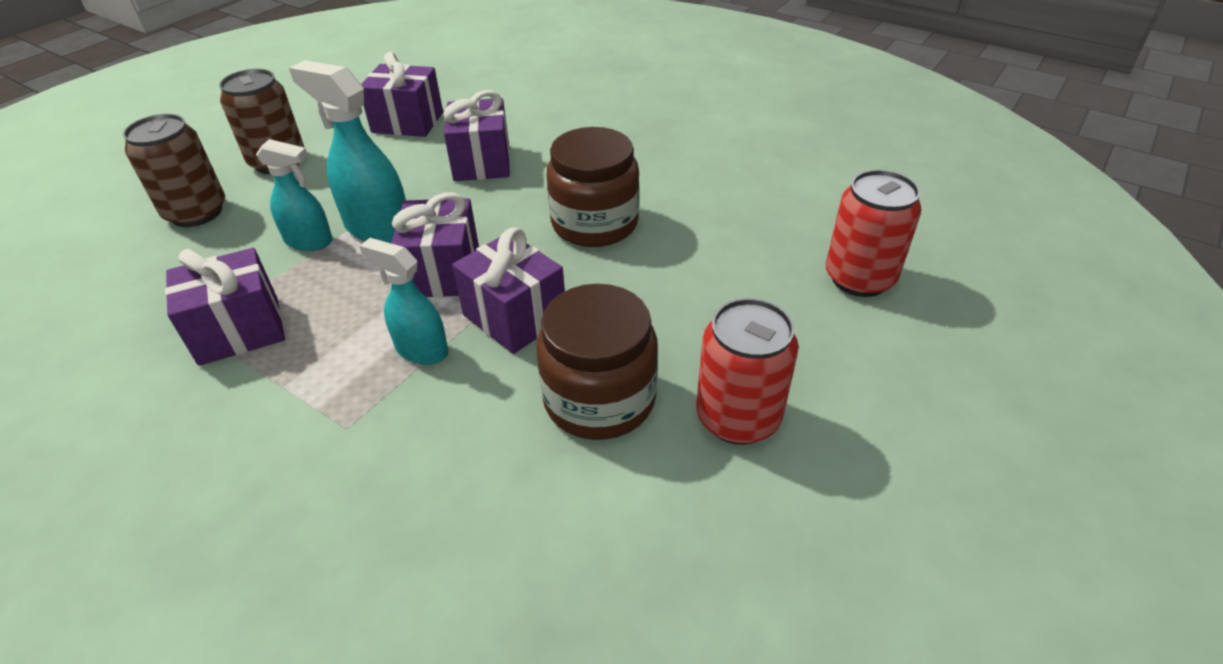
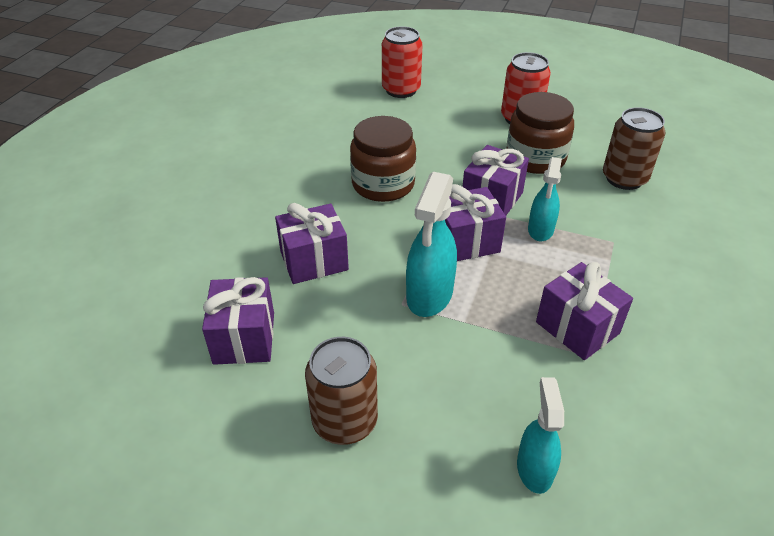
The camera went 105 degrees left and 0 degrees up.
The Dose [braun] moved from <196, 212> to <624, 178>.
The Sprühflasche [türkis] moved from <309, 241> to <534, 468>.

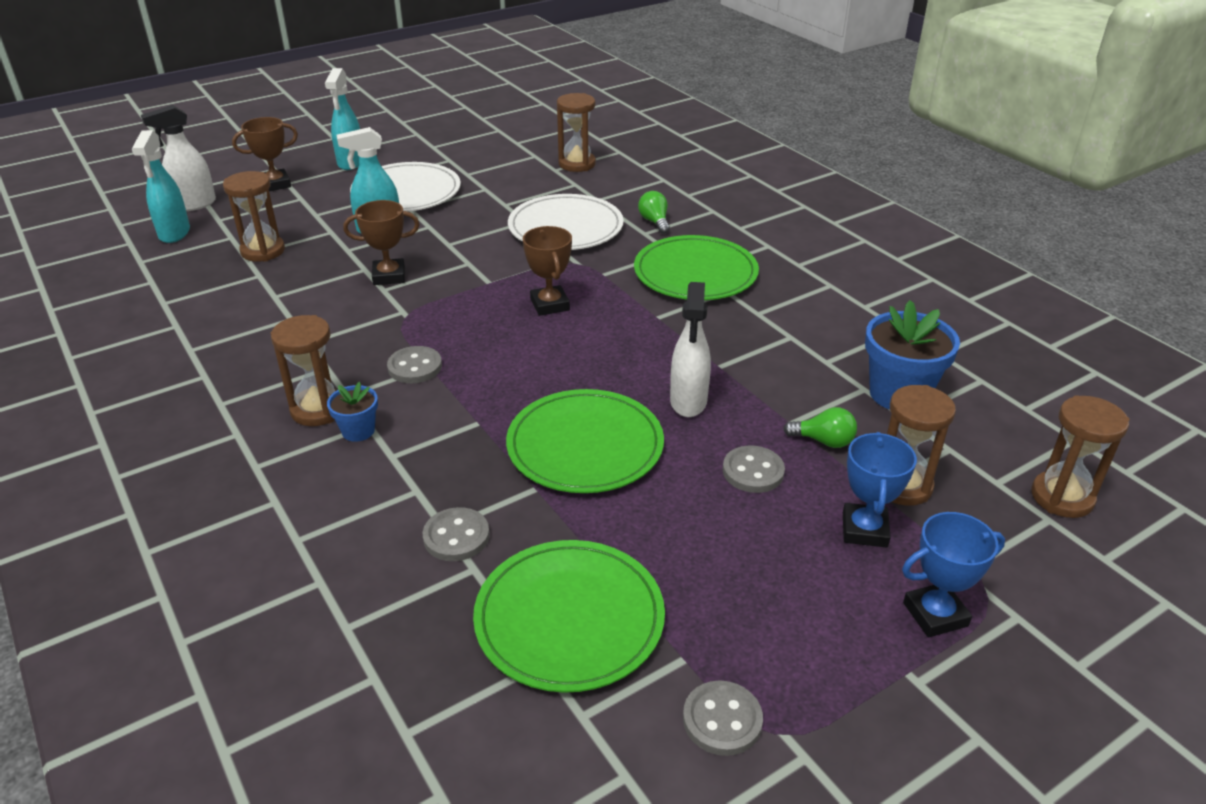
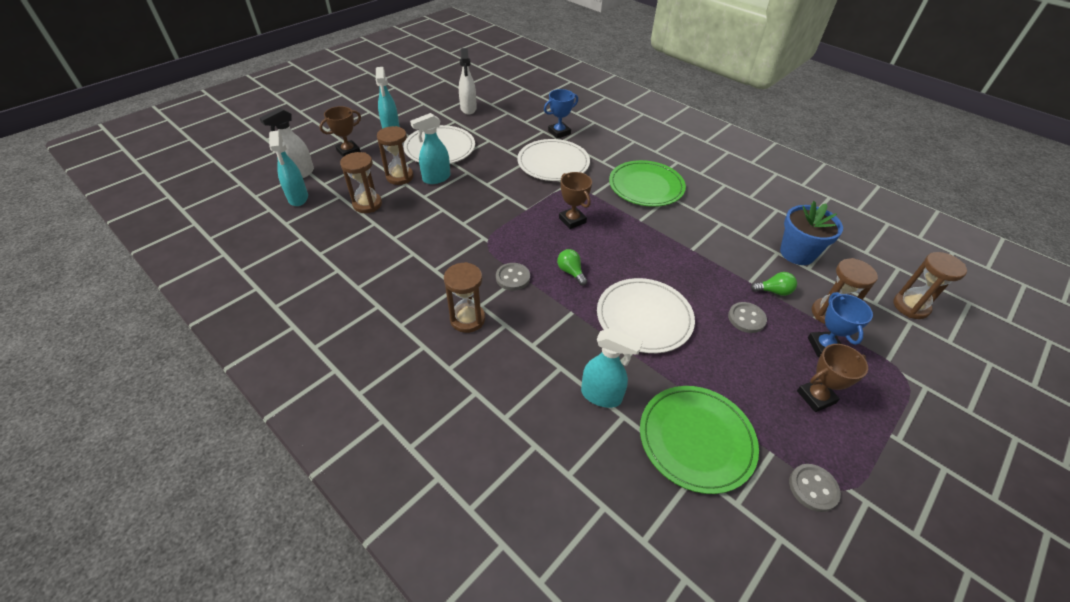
The camera went 15 degrees left and 10 degrees up.
The Blumentopf [blau] at <358, 431> disappeared.
The Pokal [braun] moved from <389, 276> to <816, 397>.
The Sanduhr [braun] moved from <577, 164> to <400, 177>.
The Glühbirne [grün] moved from <654, 222> to <571, 272>.
The Sprühflasche [weiß] moved from <688, 402> to <468, 109>.
The Pokal [blau] moved from <935, 614> to <559, 132>.
The Knopf [grau] at <456, 536> was replaced by the Sprühflasche [türkis] at <601, 396>.
The Teller [grün] at <585, 446> became the Teller [weiß] at <644, 317>.

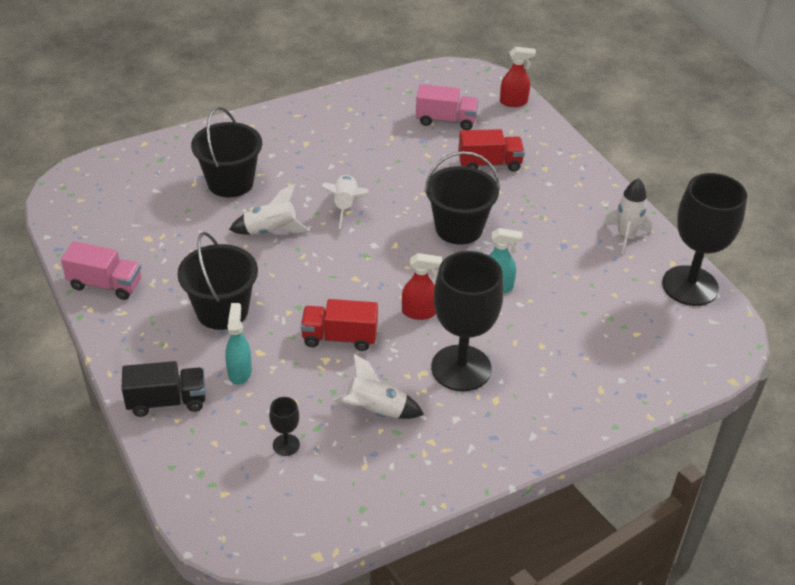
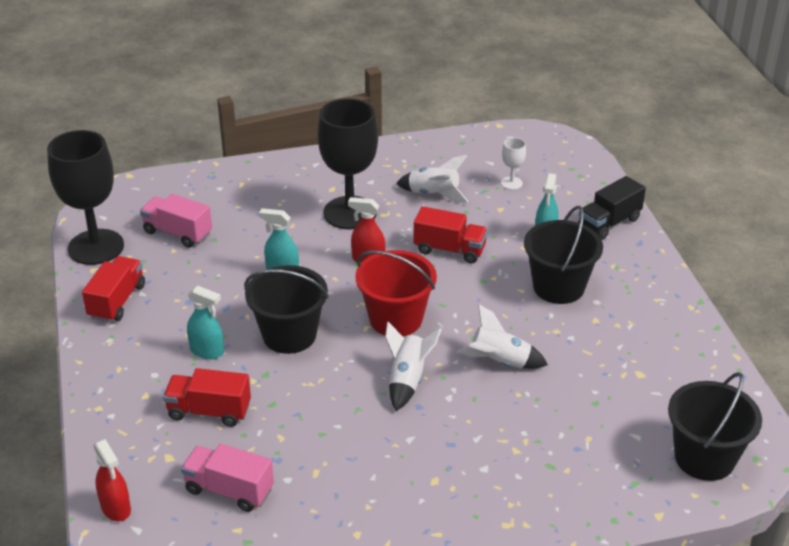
The camera went 165 degrees left and 5 degrees down.
The Sprühflasche [türkis] at <207, 351> appeared.
The Eimer [rot] at <396, 319> appeared.
The Lastwagen [rosa] moved from <105, 284> to <178, 233>.
The Eimer [schwarz] moved from <230, 182> to <704, 458>.
The Rakete [weiß] at <625, 236> was replaced by the Lastwagen [rot] at <117, 301>.
The Kelch [schwarz] at <286, 445> became the Kelch [weiß] at <511, 183>.
The Lastwagen [schwarz] at <167, 401> turned 45 degrees counterclockwise.
The Sprühflasche [rot] at <513, 102> turned 135 degrees counterclockwise.

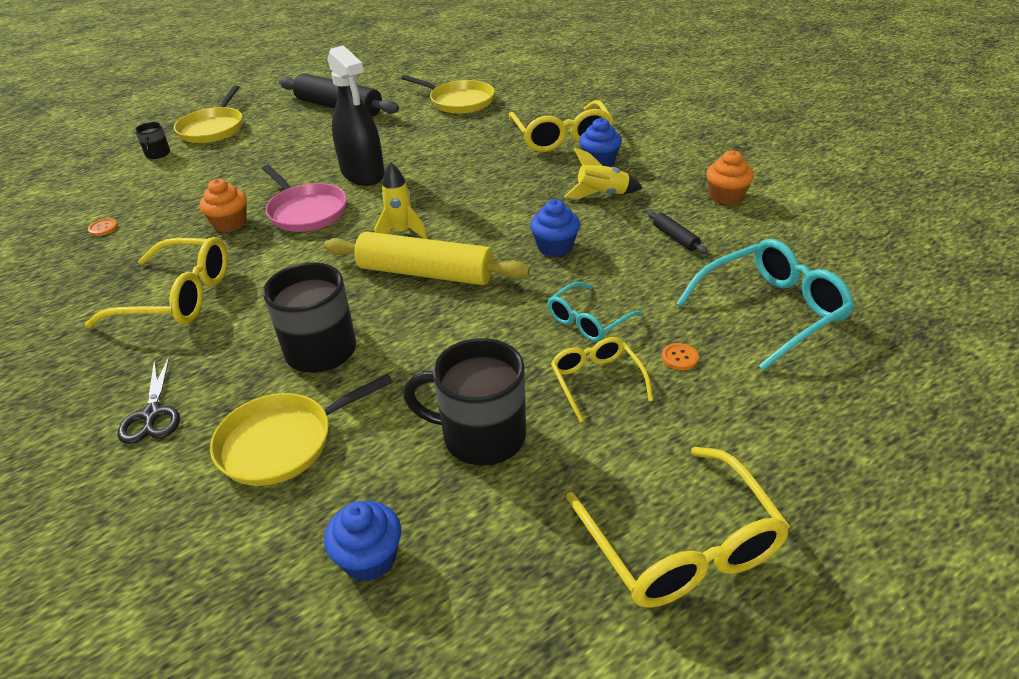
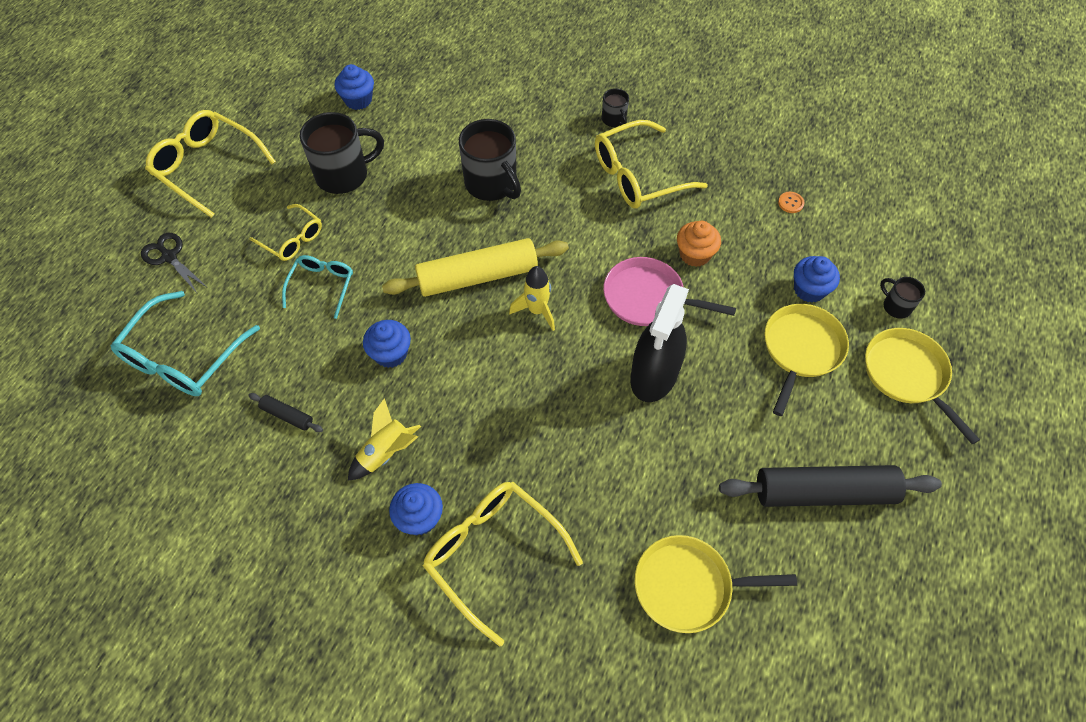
The camera went 145 degrees right and 20 degrees up.
The Knopf [orange] at <679, 357> disappeared.
The Muffin [orange] at <726, 197> disappeared.
The Tasse [schwarz] at <614, 120> appeared.
The Muffin [blau] at <809, 289> appeared.
The Schere [schwarz] moved from <152, 414> to <169, 257>.
The Pfanne [gelb] moved from <282, 442> to <801, 349>.
The Sprühflasche [schwarz] at <363, 173> turned 90 degrees counterclockwise.

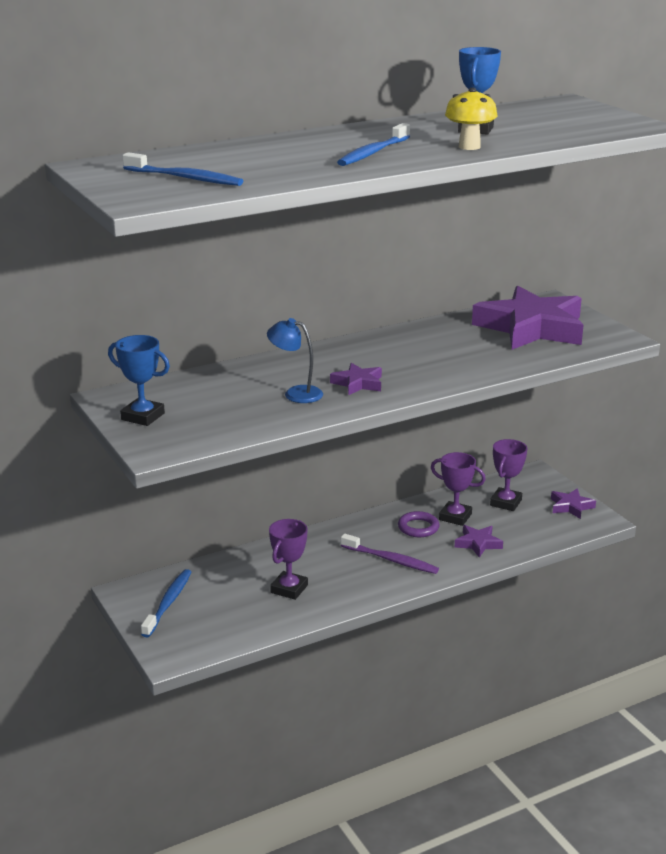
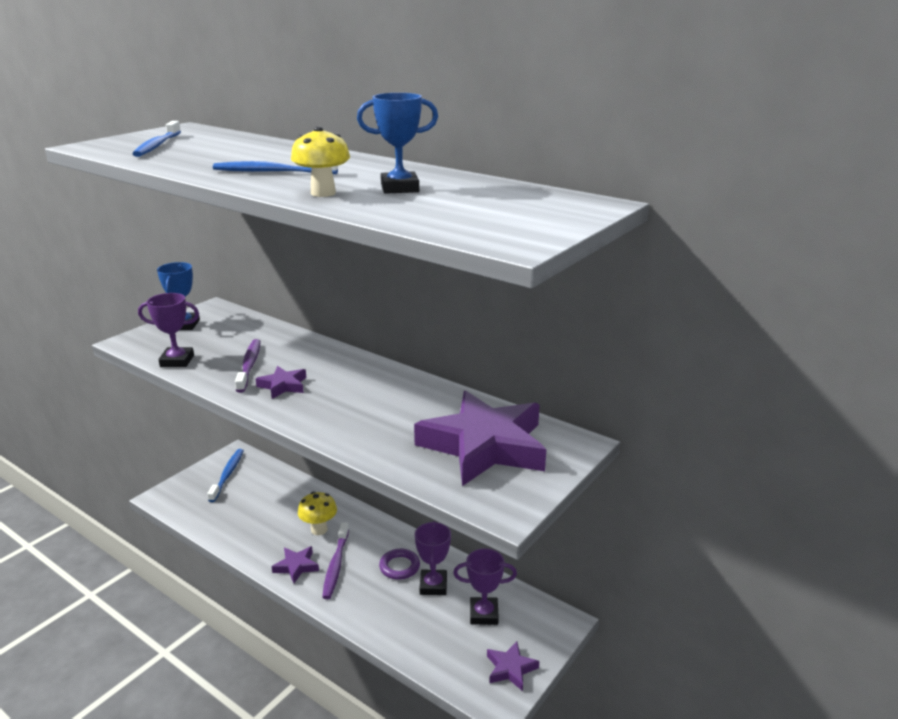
The camera went 65 degrees right and 0 degrees up.
The Pilz [gelb] at <319, 529> appeared.
The Pokal [lila] moved from <289, 589> to <177, 361>.
The Stern [lila] moved from <478, 543> to <296, 566>.
The Lampe [blau] at <296, 393> was replaced by the Zahnbürste [lila] at <249, 365>.
The Zahnbürste [blau] at <168, 603> turned 75 degrees counterclockwise.

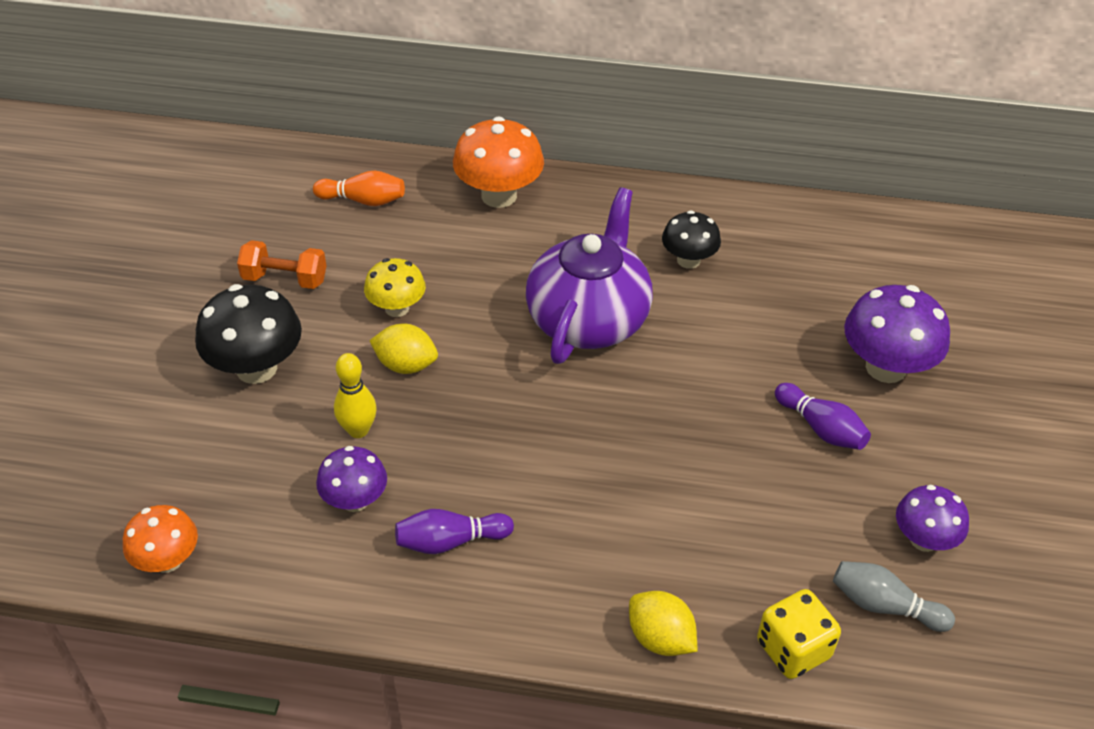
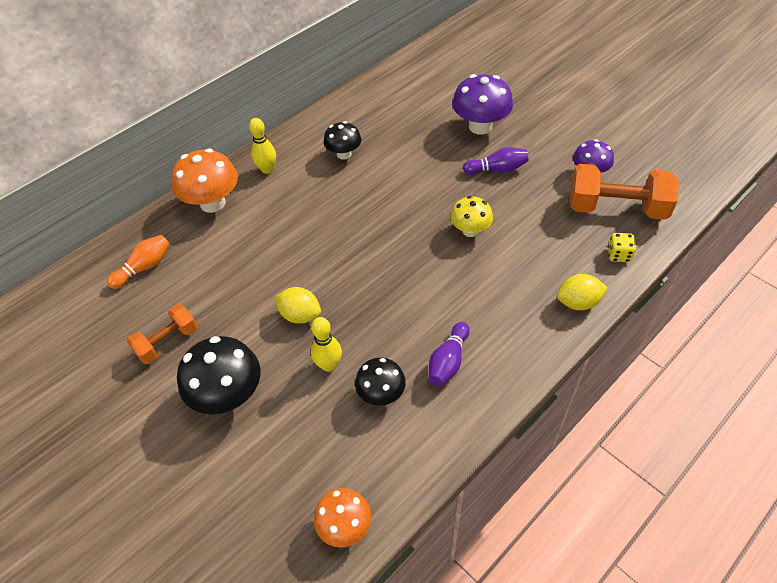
The camera went 50 degrees left and 5 degrees up.
The Teekanne [lila] at <589, 319> disappeared.
The Bowlingkegel [gelb] at <267, 169> appeared.
The Pilz [gelb] moved from <397, 308> to <470, 230>.
The Bowlingkegel [grau] at <884, 606> was replaced by the Hantel [orange] at <616, 208>.
The Pilz [lila] at <355, 500> became the Pilz [schwarz] at <381, 394>.
The Zitrone [gelb] at <406, 365> turned 60 degrees clockwise.
The Spielwürfel [gelb] at <793, 649> changed to 0.65 times the size.

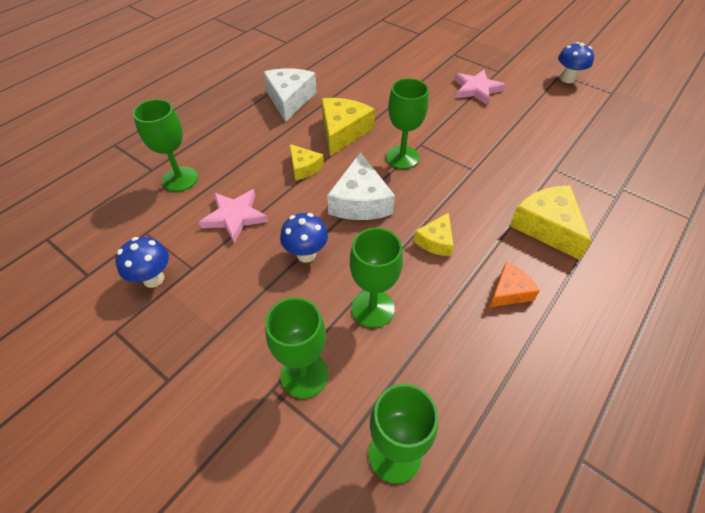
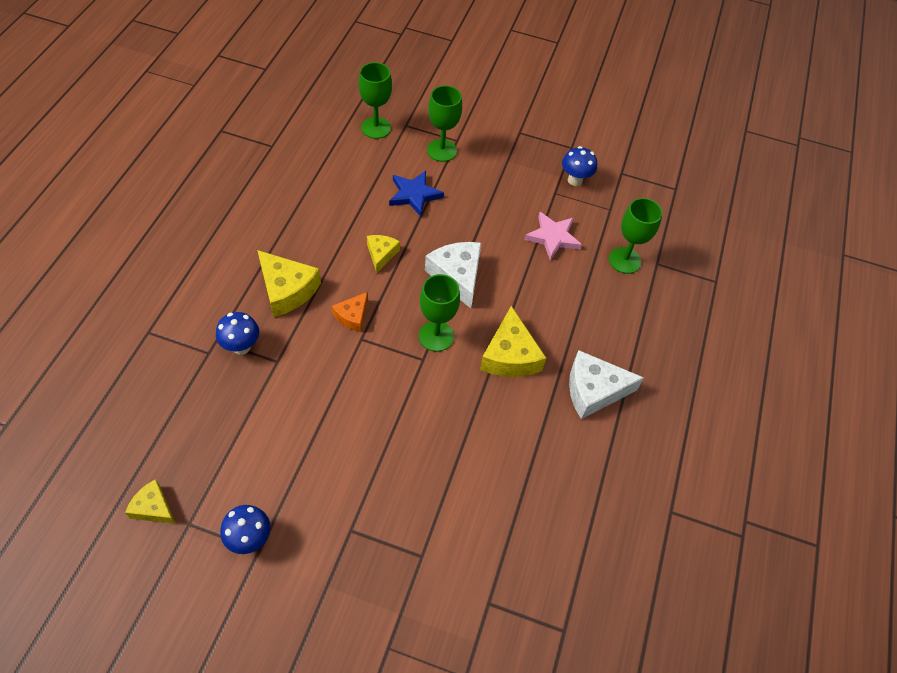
The camera went 155 degrees right and 5 degrees up.
The Stern [rosa] at <476, 89> disappeared.
The Pilz [blau] moved from <306, 254> to <241, 346>.
The Käse [gelb] moved from <304, 167> to <153, 507>.
The Käse [orange] moved from <509, 292> to <352, 316>.
The Kelch [grün] at <372, 308> was replaced by the Stern [blau] at <414, 195>.
The Käse [weiß] at <289, 99> turned 105 degrees clockwise.

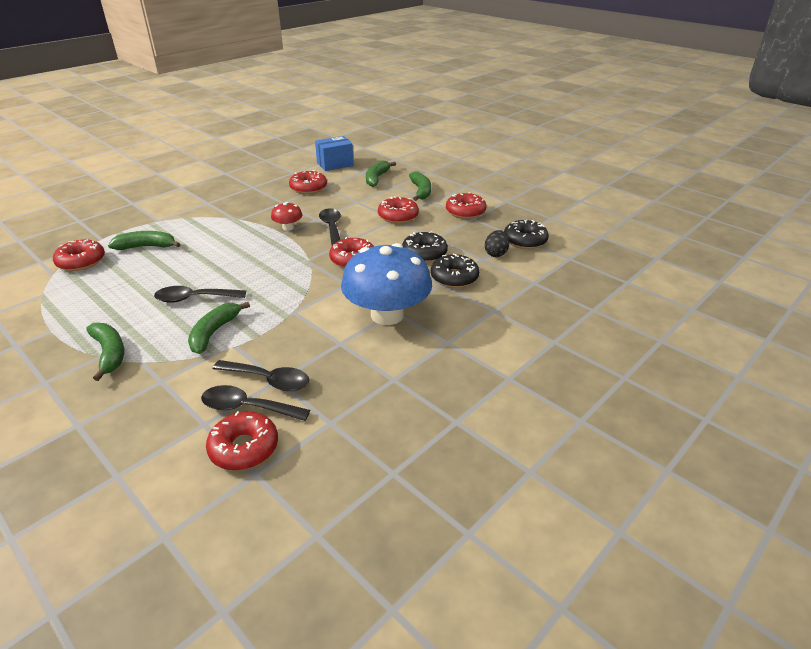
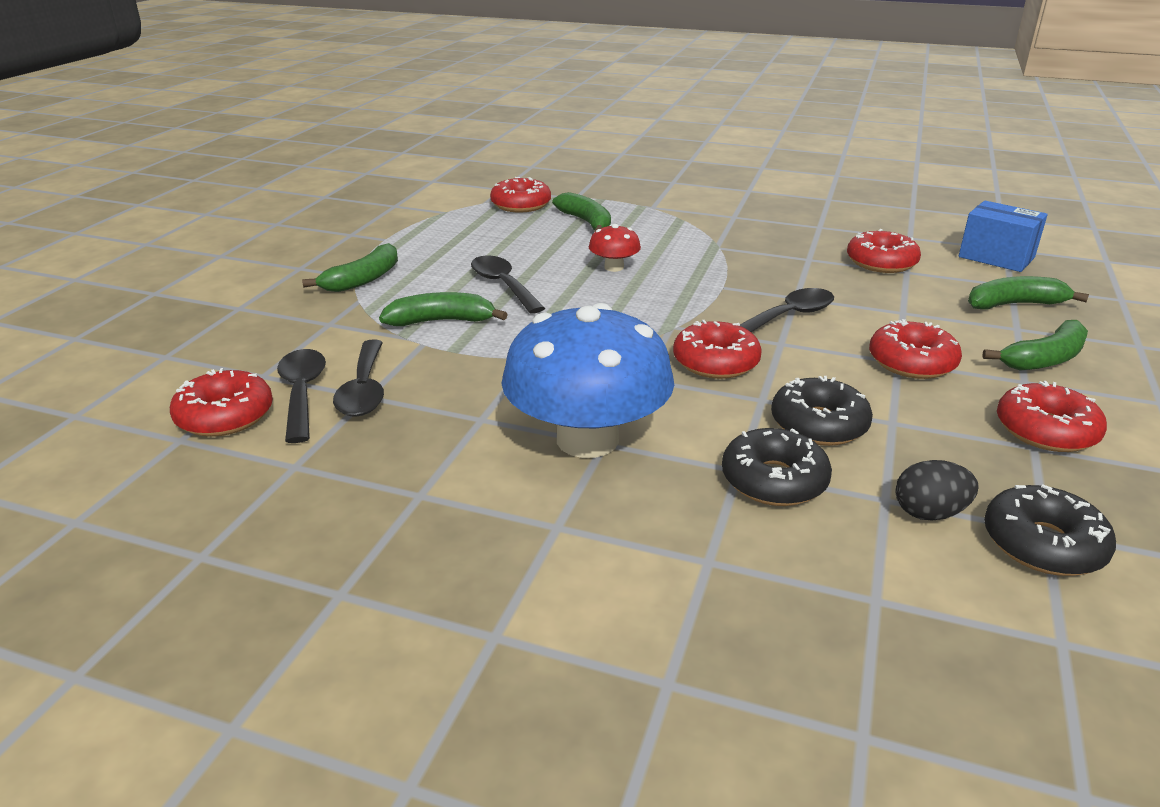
The camera went 65 degrees right and 5 degrees down.
The Pilz [rot] moved from <288, 227> to <614, 267>.

